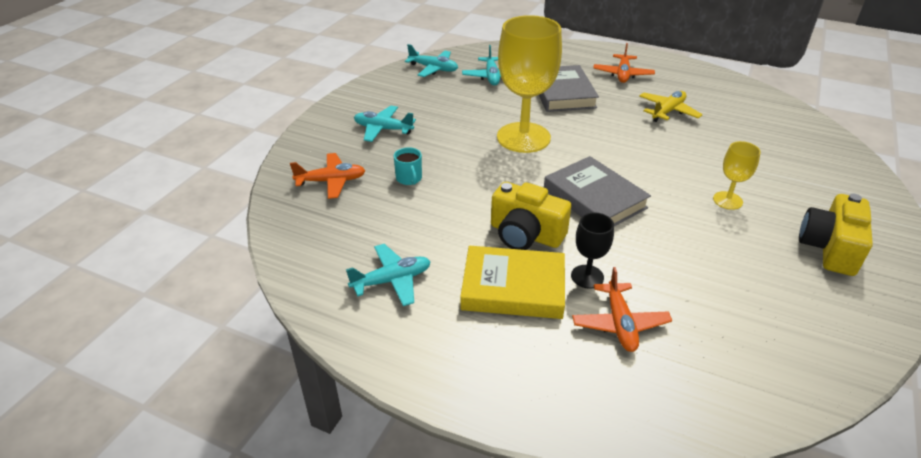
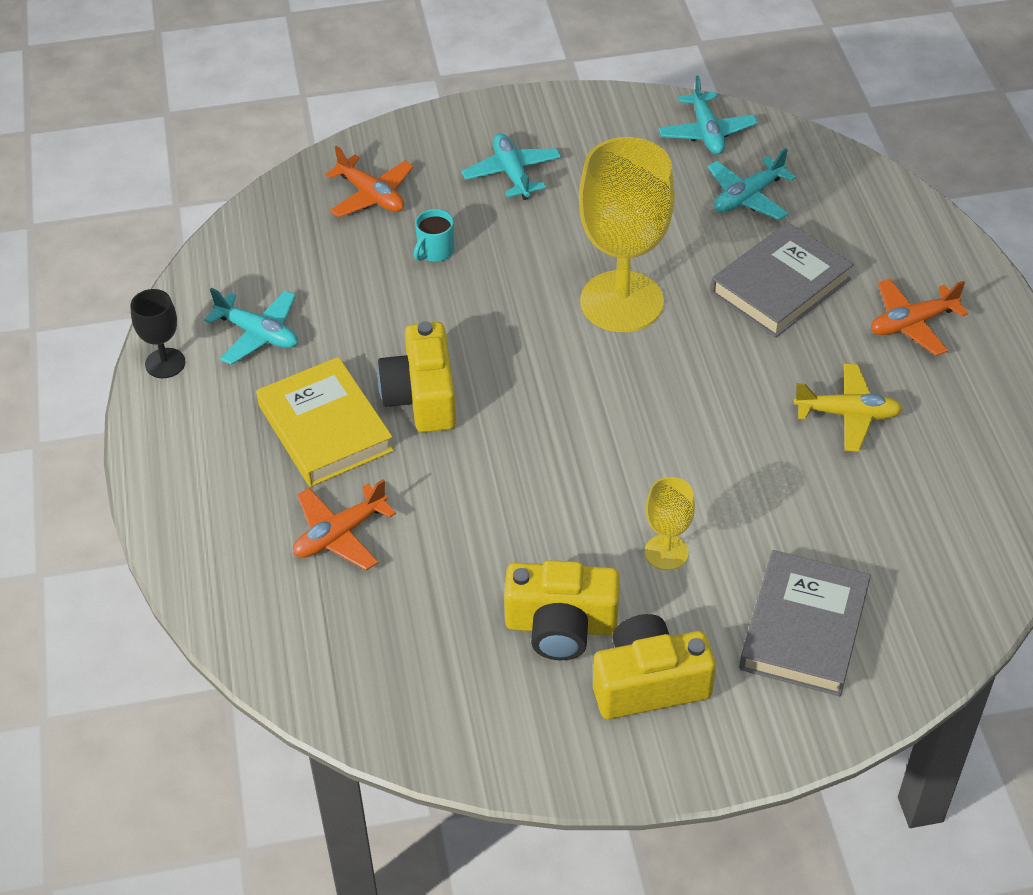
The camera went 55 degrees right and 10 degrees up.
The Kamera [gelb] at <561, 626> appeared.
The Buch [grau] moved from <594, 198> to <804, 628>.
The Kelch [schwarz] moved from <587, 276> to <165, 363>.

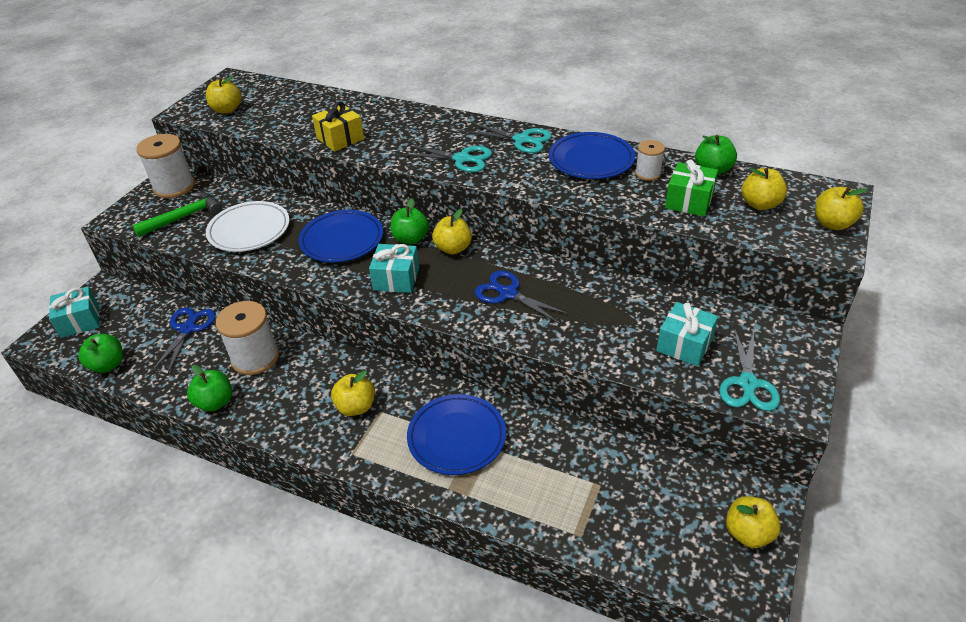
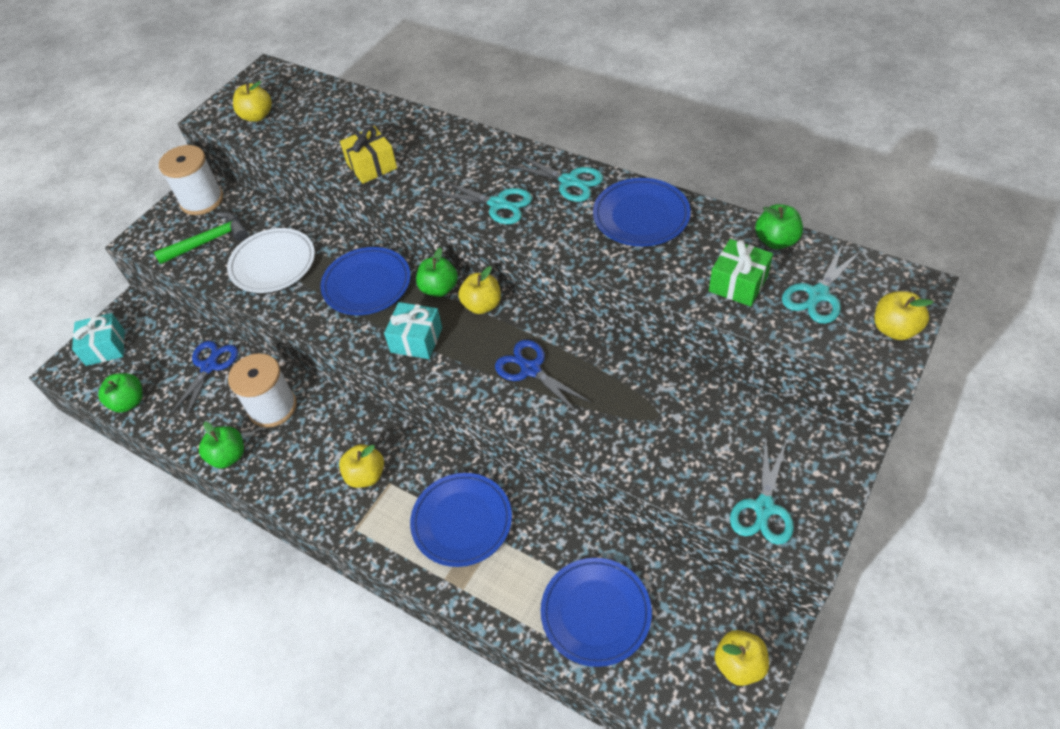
The camera went 10 degrees right and 10 degrees up.
The Garnrolle [weiß] at <648, 173> disappeared.
The Geschenk [türkis] at <684, 345> disappeared.
The Teller [blau] at <595, 613> appeared.
The Apfel [gelb] at <760, 204> was replaced by the Schere [türkis] at <818, 294>.

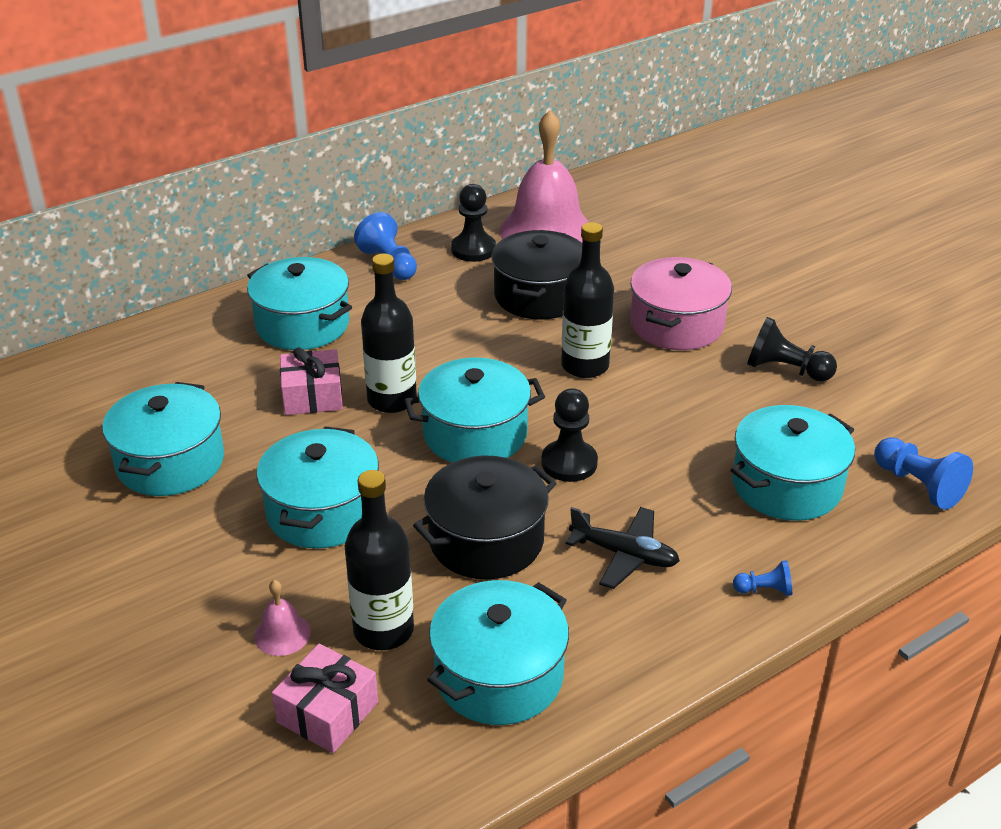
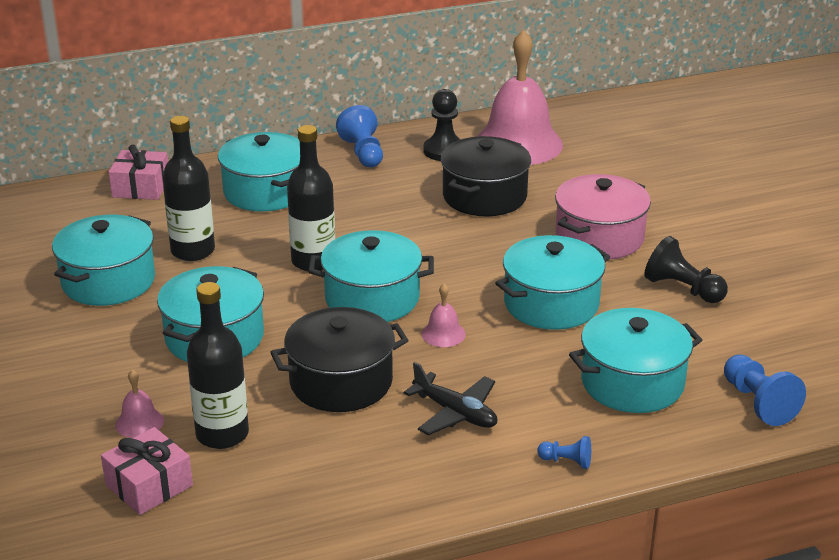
The camera went 15 degrees right and 5 degrees down.
The Geschenk [rosa] moved from <312, 396> to <141, 187>.
The Kochtopf [türkis] moved from <499, 676> to <551, 304>.
The Flasche [schwarz] moved from <585, 366> to <193, 251>.
The Bauer [schwarz] at <569, 463> was replaced by the Glocke [rosa] at <443, 334>.

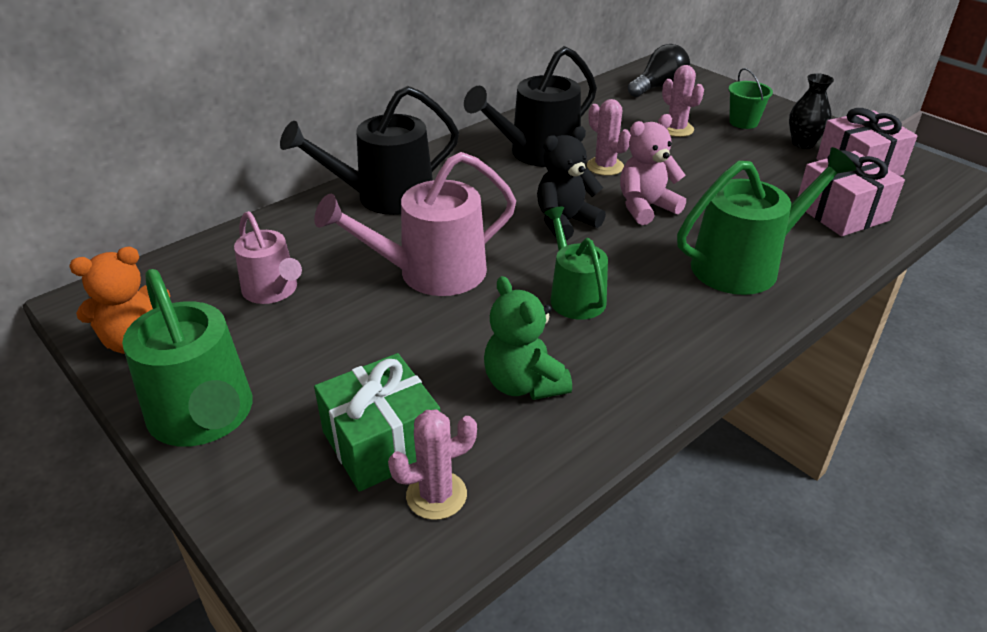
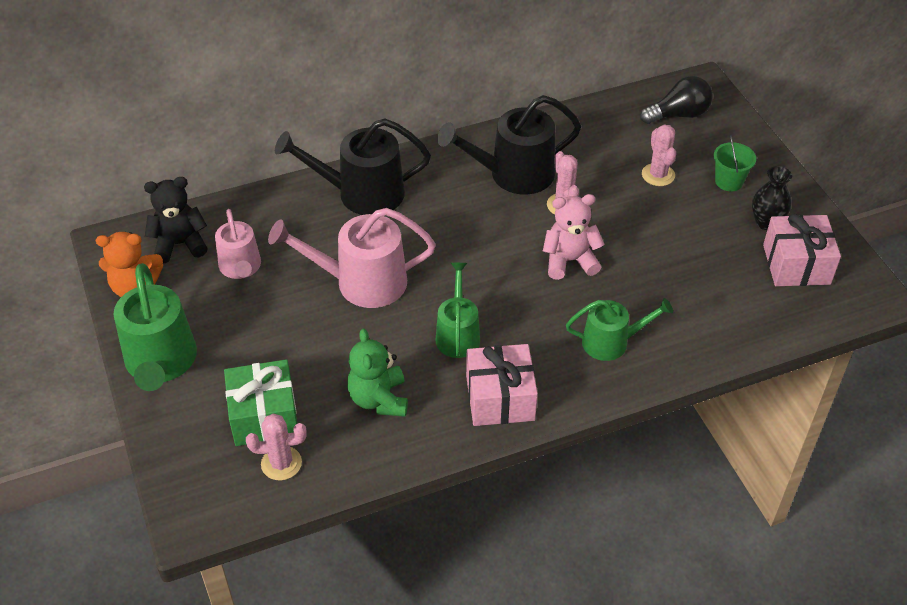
The camera went 20 degrees right and 10 degrees up.
The Teddybär [schwarz] moved from <565, 222> to <180, 244>.
The Geschenk [rosa] moved from <841, 213> to <500, 398>.
The Gießkanne [grün] at <744, 265> changed to 0.63 times the size.

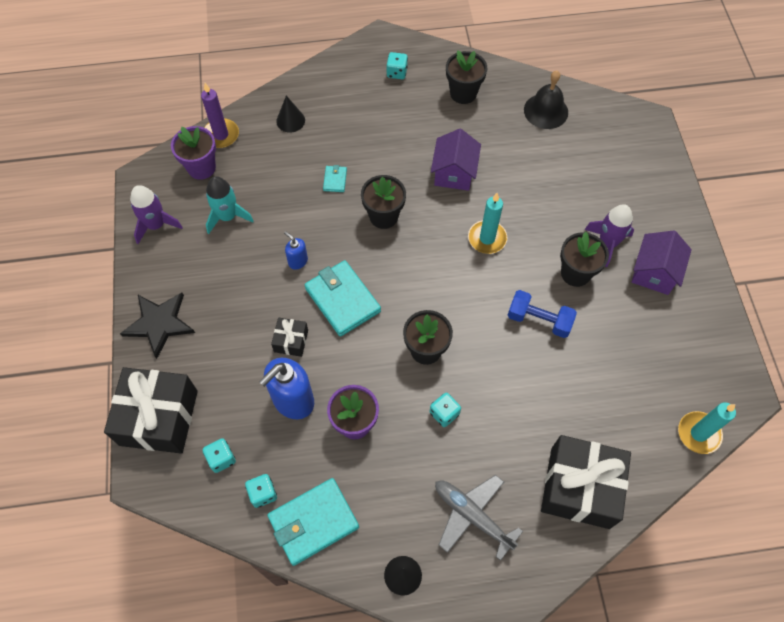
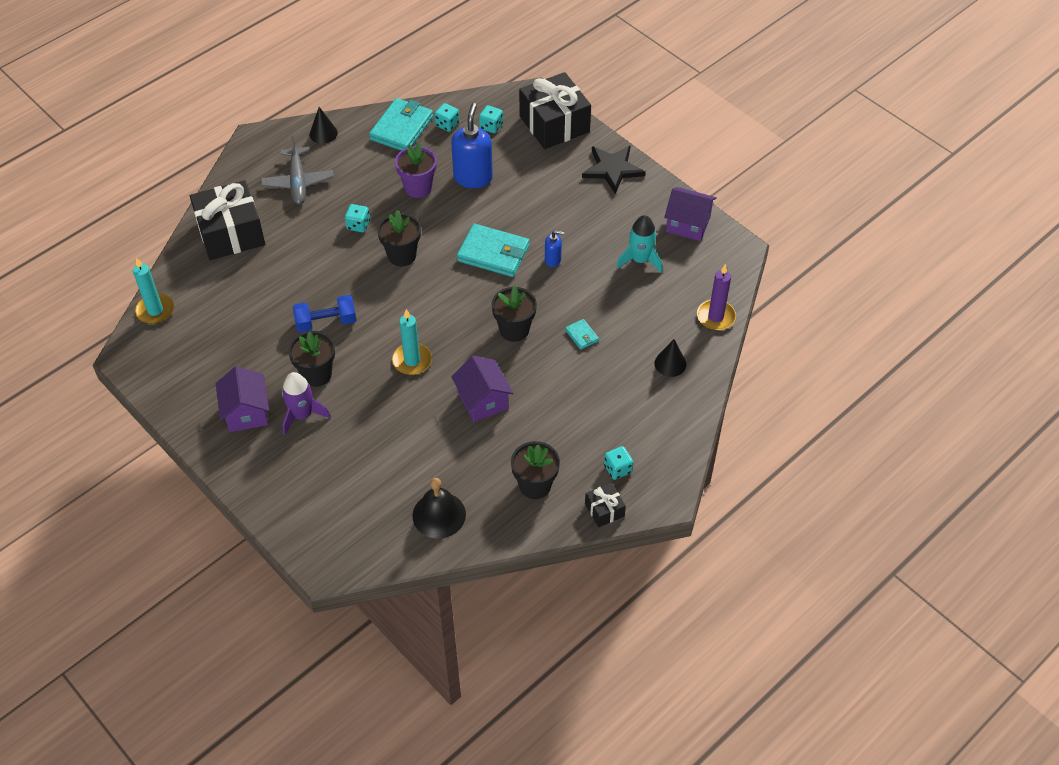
The camera went 145 degrees right and 10 degrees down.
The Blumentopf [lila] at <201, 168> disappeared.
The Geschenk [schwarz] moved from <291, 341> to <604, 510>.
The Rakete [lila] at <156, 225> was replaced by the Haus [lila] at <688, 224>.
The Flugzeug [grau] at <472, 516> turned 75 degrees clockwise.

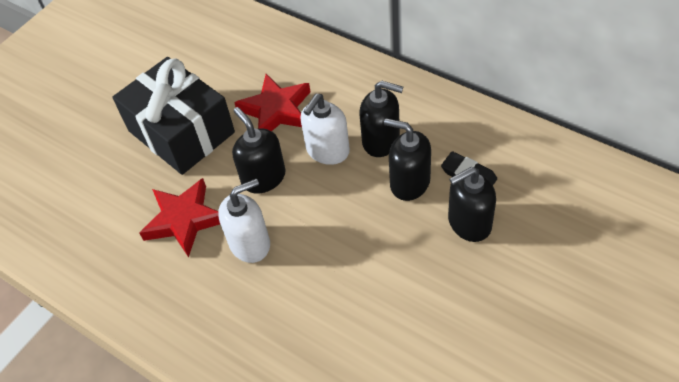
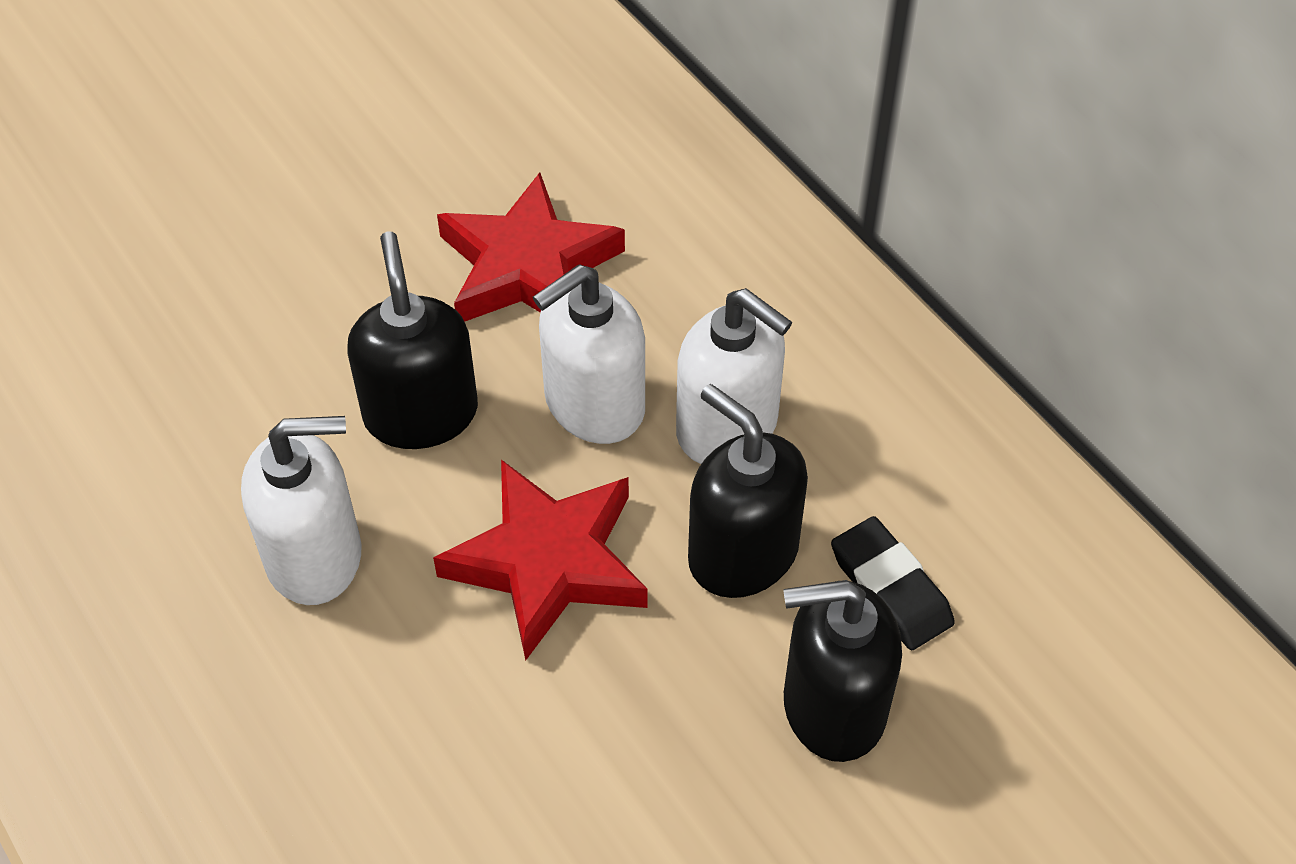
The camera went 15 degrees right and 0 degrees up.
The Geschenk [schwarz] at <181, 132> disappeared.
The Stern [rot] moved from <184, 220> to <548, 562>.
The Seifenspender [schwarz] at <381, 141> became the Seifenspender [weiß] at <727, 427>.

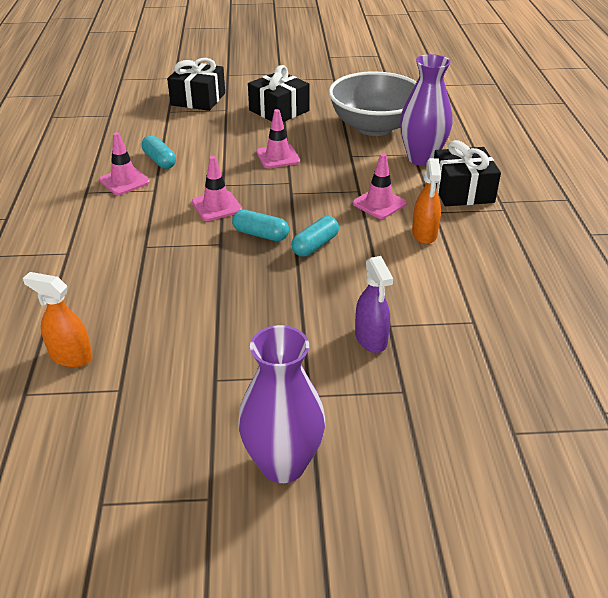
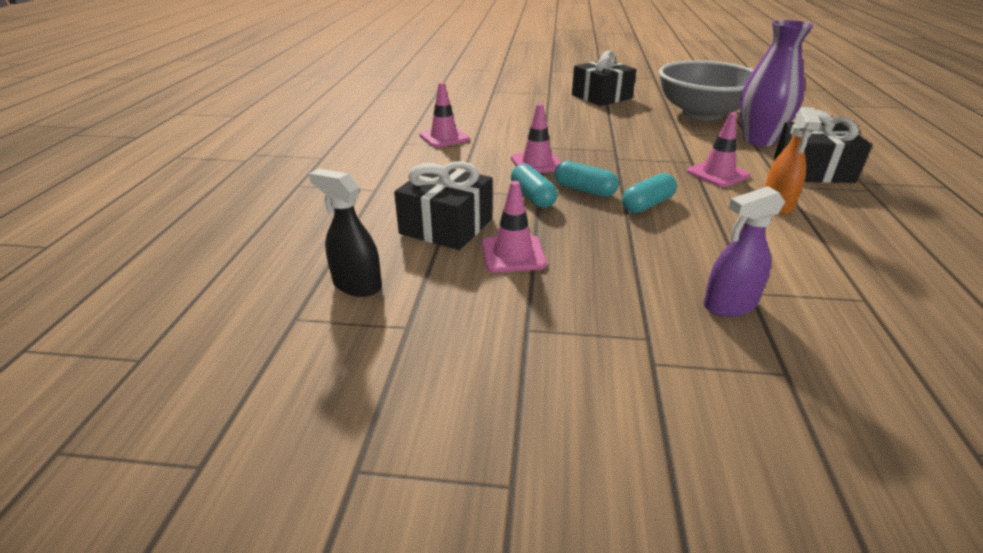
The camera went 10 degrees right and 5 degrees down.
The Vase [lila] at <283, 464> disappeared.
The Kapsel [türkis] moved from <159, 160> to <532, 197>.
The Geschenk [schwarz] moved from <198, 99> to <446, 226>.
The Leitkegel [rosa] moved from <278, 157> to <513, 254>.
The Sprühflasche [orange] at <70, 356> became the Sprühflasche [schwarz] at <357, 285>.
The Sprühflasche [lila] at <371, 339> turned 75 degrees clockwise.

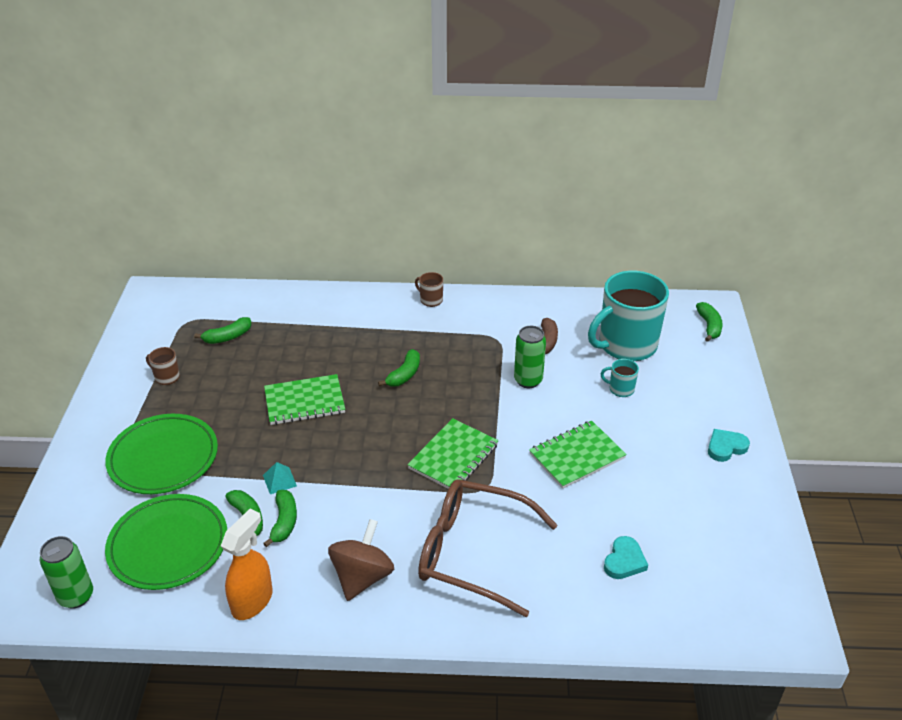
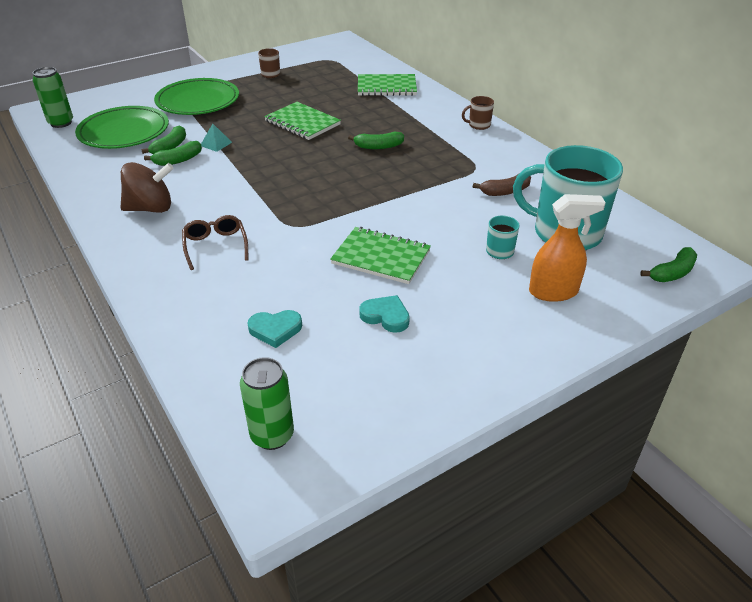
The camera went 55 degrees right and 0 degrees up.
The Banane [grün] at <228, 337> disappeared.
The Sprühflasche [orange] moved from <252, 601> to <554, 292>.
The Notizbuch [grün] moved from <453, 456> to <386, 87>.
The Dose [grün] moved from <528, 380> to <272, 435>.
The Herz [türkis] moved from <725, 447> to <386, 316>.
The Tasse [braun] at <430, 300> turned 105 degrees counterclockwise.
The Brille [braun] at <473, 552> changed to 0.50 times the size.

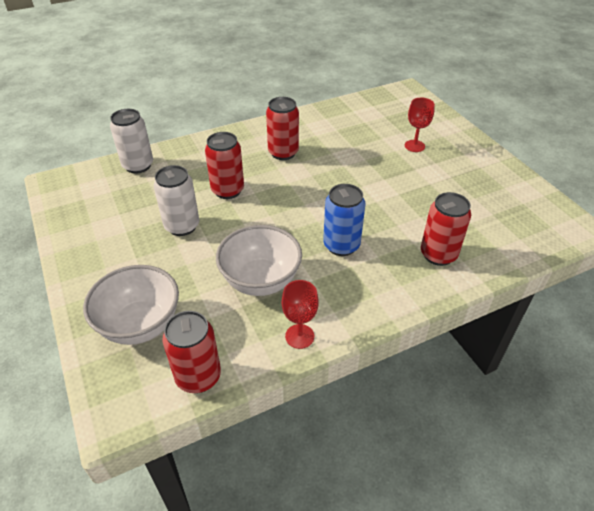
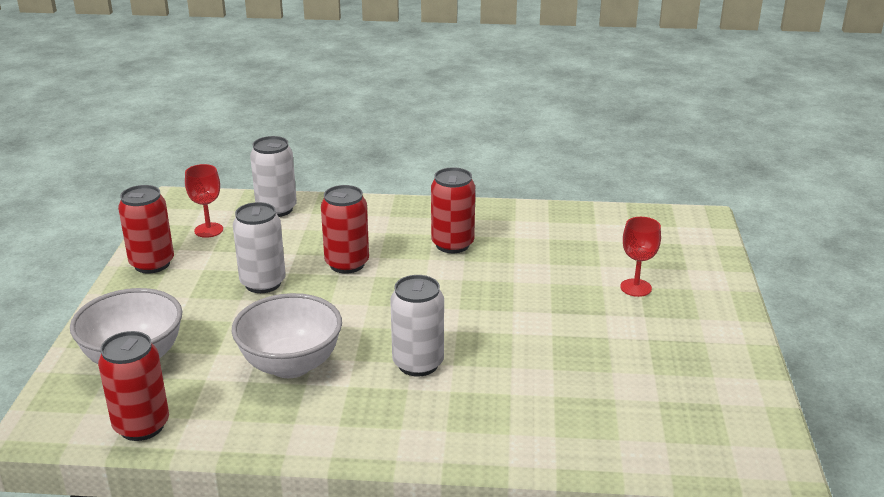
The camera went 30 degrees right and 15 degrees down.
The Kelch [rot] moved from <299, 336> to <208, 230>.
The Dose [rot] moved from <438, 254> to <152, 264>.
The Dose [blau] at <341, 245> became the Dose [weiß] at <418, 364>.

